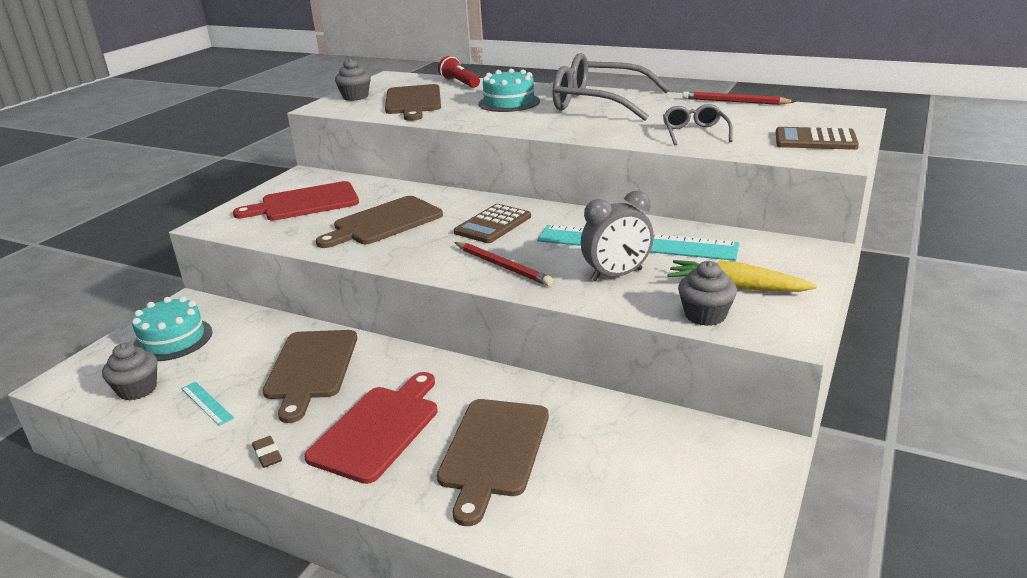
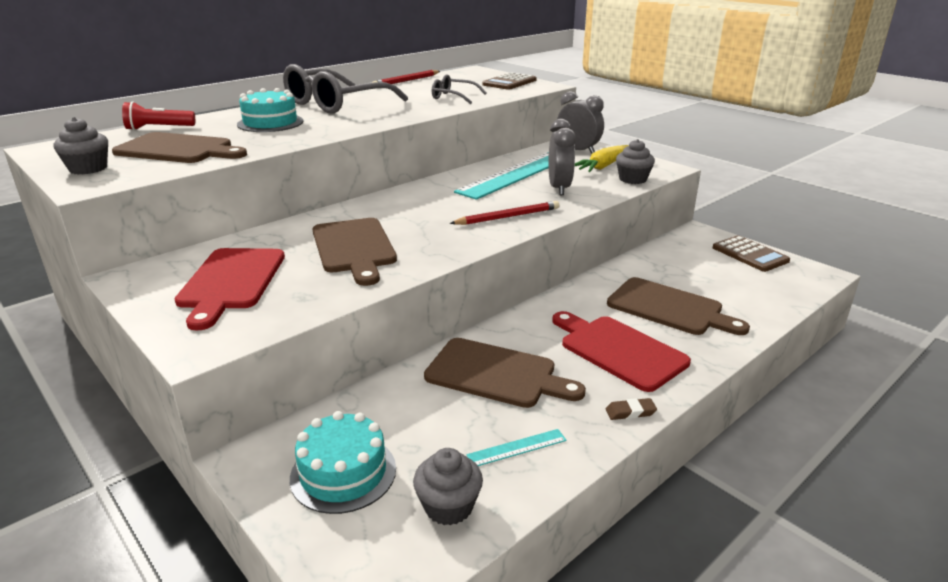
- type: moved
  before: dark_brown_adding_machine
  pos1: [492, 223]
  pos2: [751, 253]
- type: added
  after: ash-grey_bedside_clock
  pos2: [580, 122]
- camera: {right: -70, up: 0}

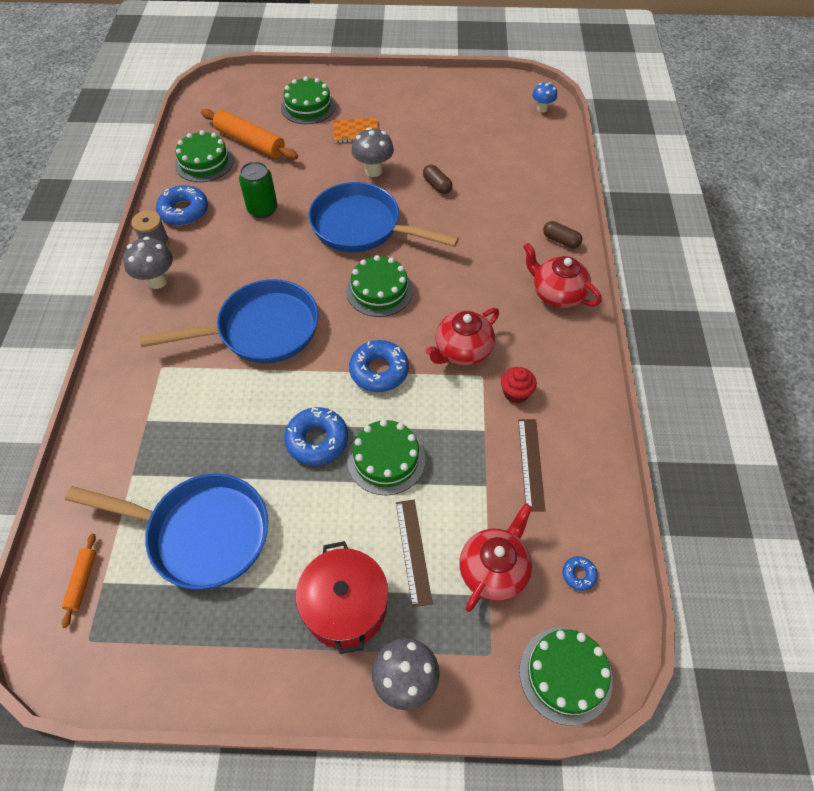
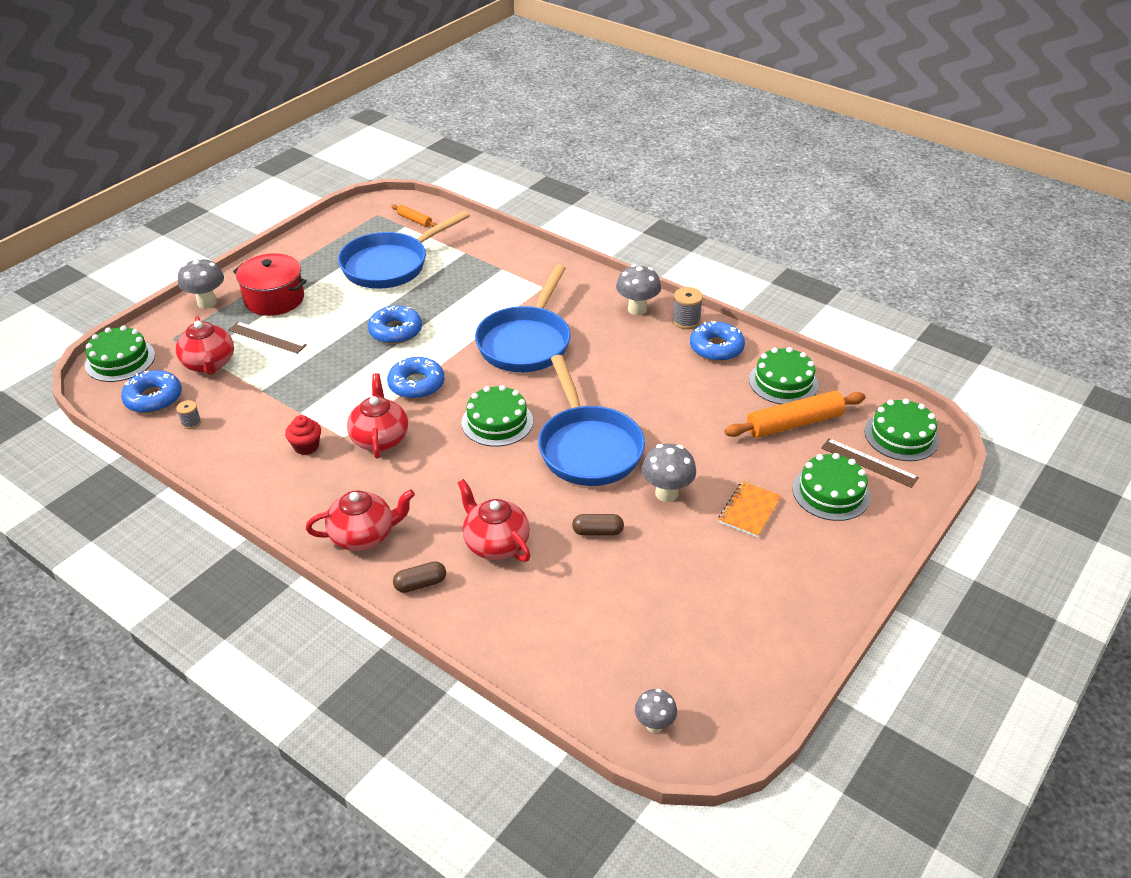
- type: recoloured
  before: blue_mushroom
  after: ash-grey_mushroom
  pos1: [544, 97]
  pos2: [656, 711]
- type: removed
  before: green_soda_can
  pos1: [258, 189]
- type: turned
  before: blue_pan
  pos1: [383, 217]
  pos2: [591, 420]
  turn: 105
- type: moved
  before: green_gateau
  pos1: [386, 457]
  pos2: [902, 430]
- type: moved
  before: dark_brown_straightedge
  pos1: [531, 465]
  pos2: [870, 463]
- type: resized
  before: blue_donut
  pos1: [580, 573]
  pos2: [151, 391]
  scale: 2.05
- type: added
  after: ash-grey_reel_of_thread
  pos2: [188, 414]
- type: added
  after: red_tea_pot
  pos2: [494, 520]
- camera: {right: 125, up: -15}

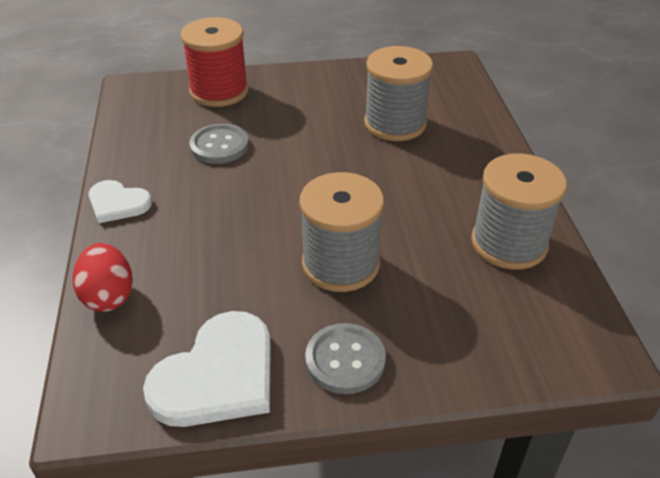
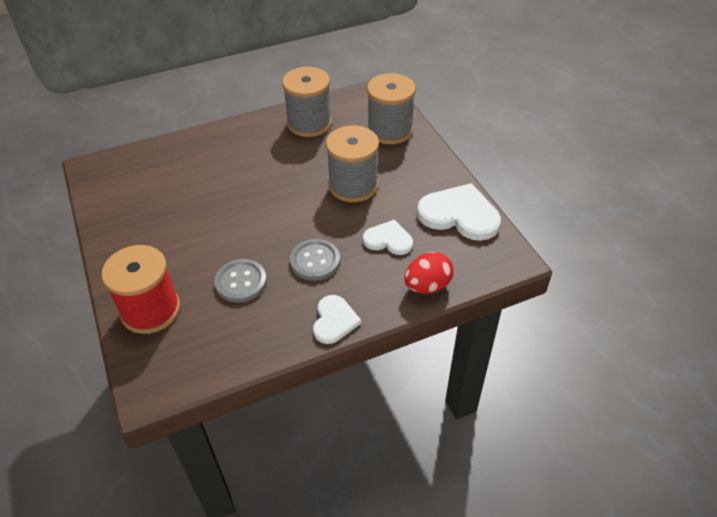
- type: moved
  before: ash-grey_reel_of_thread
  pos1: [398, 93]
  pos2: [391, 108]
- type: moved
  before: ash-grey_button
  pos1: [345, 358]
  pos2: [315, 260]
- type: added
  after: snow-white_heart_shape
  pos2: [388, 237]
- camera: {right: -105, up: 5}

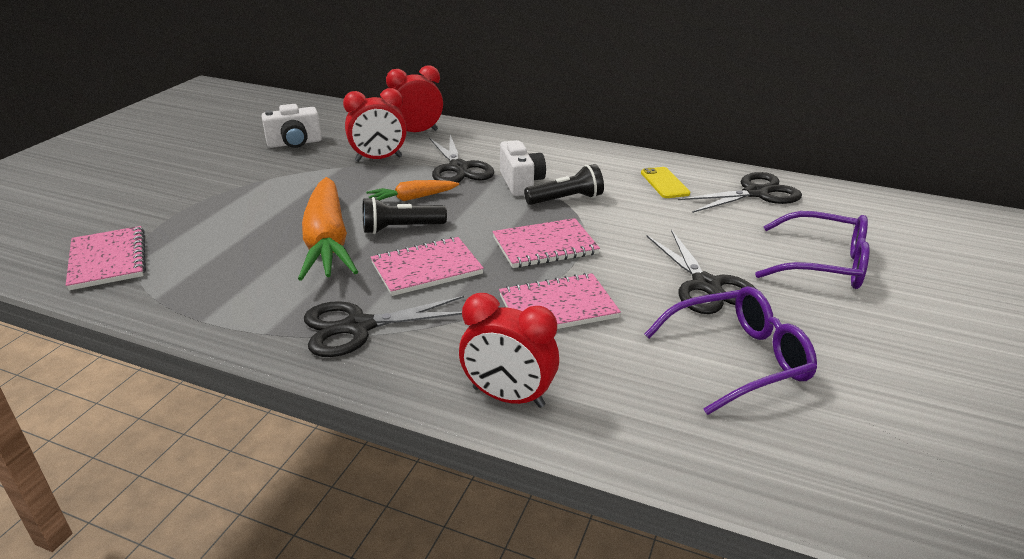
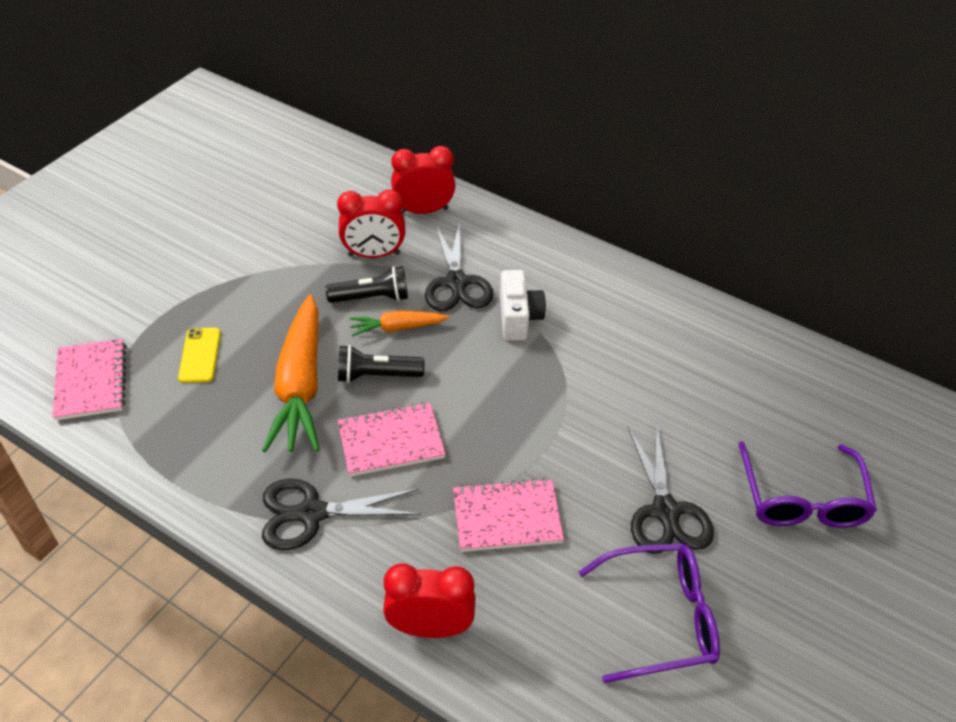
- type: removed
  before: snow-white_photo_camera
  pos1: [292, 126]
- type: moved
  before: black_pocket_torch
  pos1: [564, 184]
  pos2: [367, 284]
- type: moved
  before: bright_yellow_mobile_phone
  pos1: [665, 182]
  pos2: [199, 355]
- type: removed
  before: black_pair_of_scissors
  pos1: [740, 192]
- type: turned
  before: purple_eyeglasses
  pos1: [812, 250]
  pos2: [807, 484]
  turn: 60
- type: removed
  before: pink_notepad
  pos1: [546, 243]
- type: turned
  before: red_bedside_clock
  pos1: [509, 350]
  pos2: [429, 600]
  turn: 150
- camera: {right: 10, up: 15}

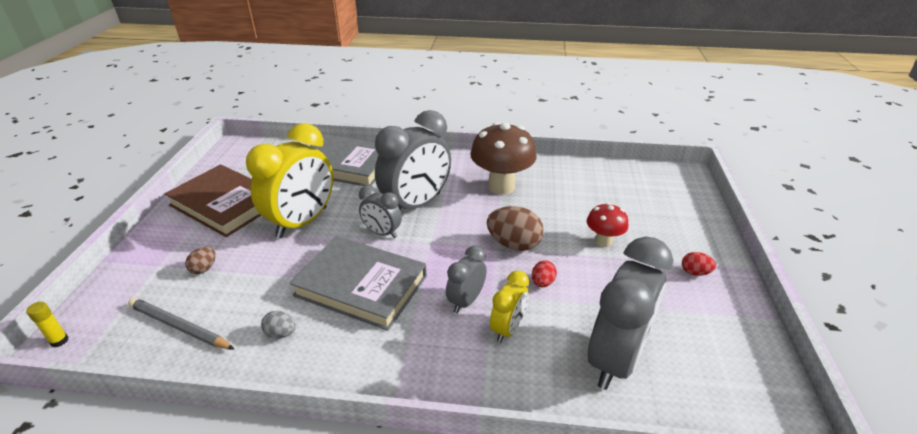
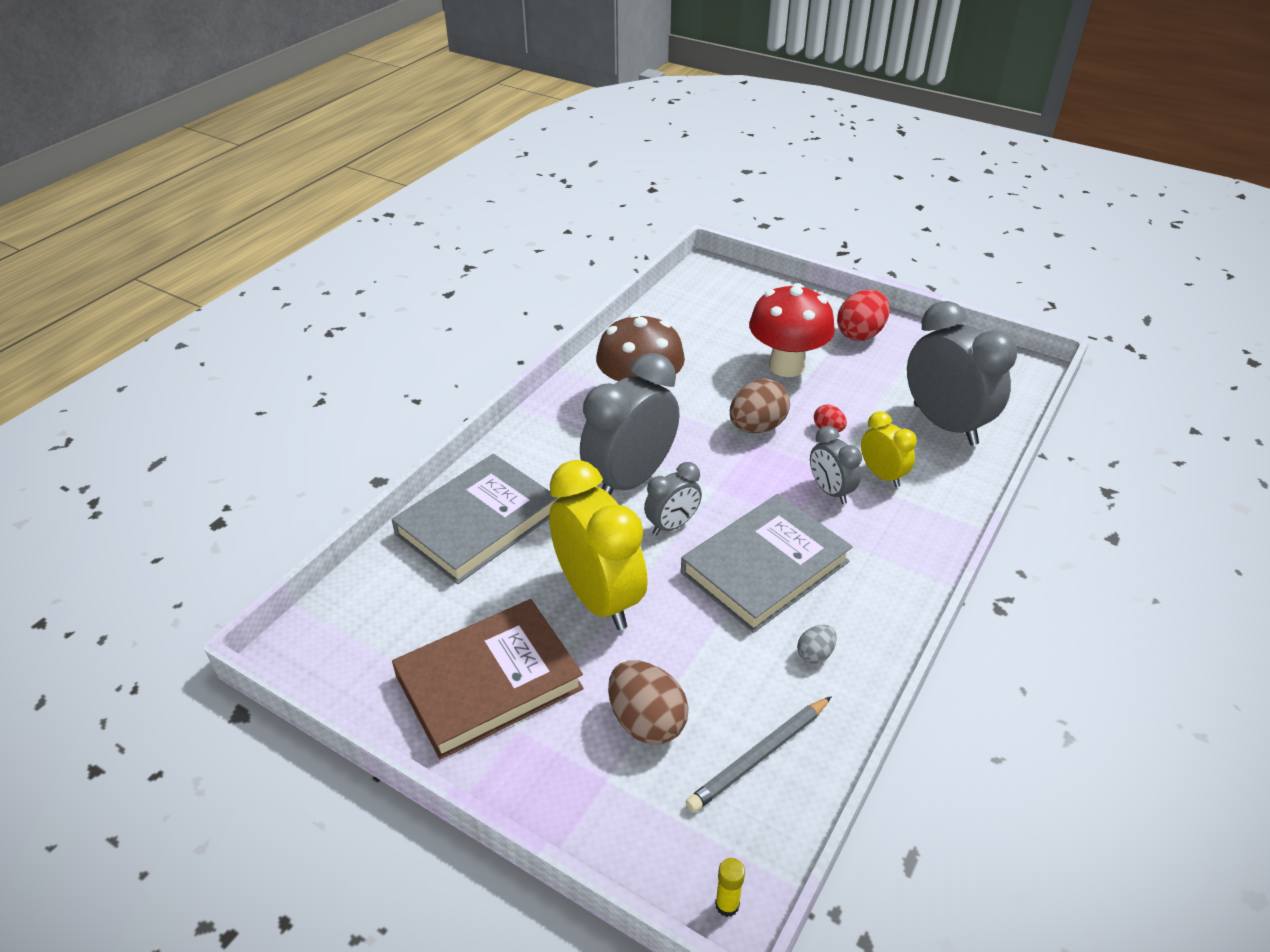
- type: turned
  before: ash-grey_bedside_clock
  pos1: [413, 159]
  pos2: [630, 424]
  turn: -120
- type: resized
  before: red_mushroom
  pos1: [607, 225]
  pos2: [792, 330]
  scale: 1.82
- type: resized
  before: dark_brown_toy_egg
  pos1: [200, 260]
  pos2: [648, 702]
  scale: 1.93
- type: resized
  before: red_toy_egg
  pos1: [699, 264]
  pos2: [863, 315]
  scale: 1.93
- camera: {right: -65, up: 5}

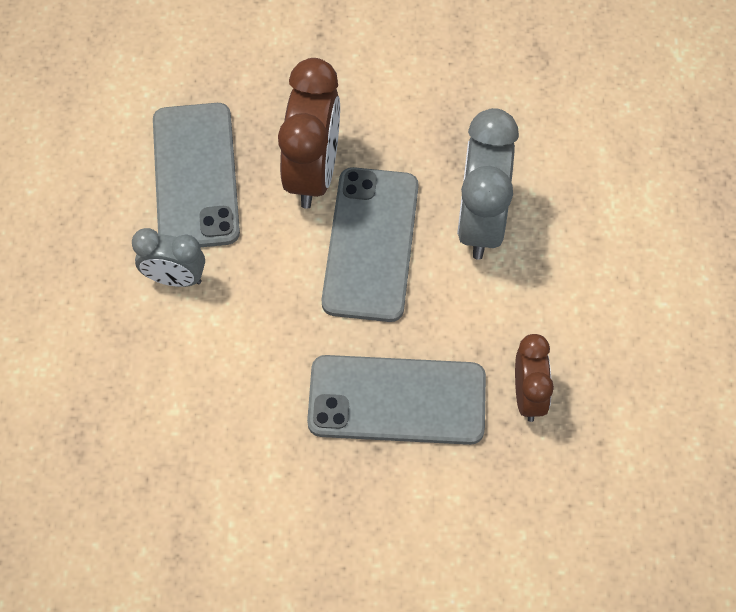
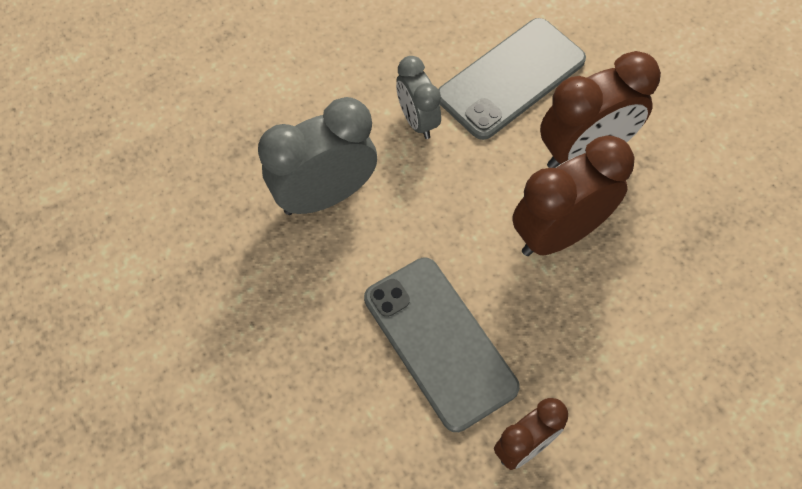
- type: moved
  before: ash-grey_bedside_clock
  pos1: [488, 184]
  pos2: [317, 156]
- type: replaced
  before: ash-grey_mobile_phone
  after: dark_brown_bedside_clock
  pos1: [370, 244]
  pos2: [573, 195]
- camera: {right: 55, up: 0}

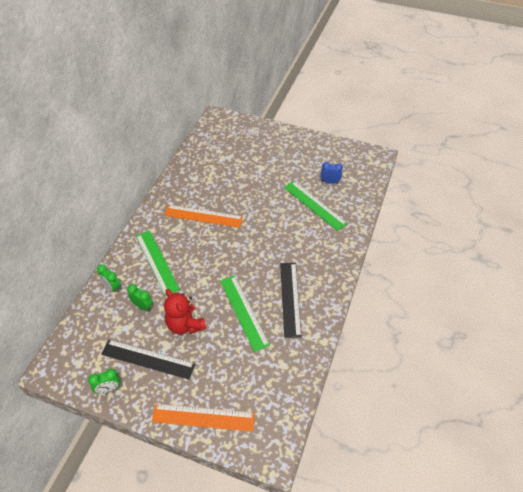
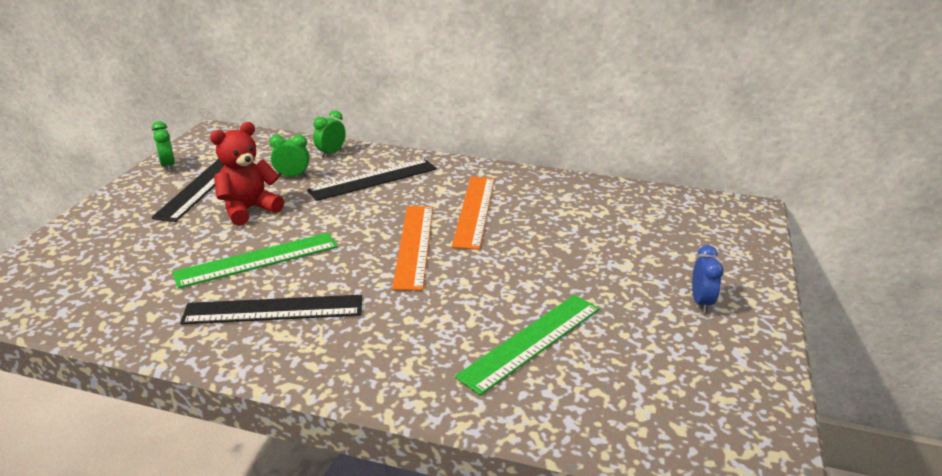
- type: moved
  before: blue_bedside_clock
  pos1: [332, 173]
  pos2: [708, 279]
- type: recoloured
  before: green_straightedge
  after: black_straightedge
  pos1: [158, 263]
  pos2: [372, 180]
- type: turned
  before: green_bedside_clock
  pos1: [140, 297]
  pos2: [289, 156]
  turn: -120
- type: moved
  before: bright_orange_straightedge
  pos1: [203, 418]
  pos2: [412, 248]
- camera: {right: 85, up: -20}

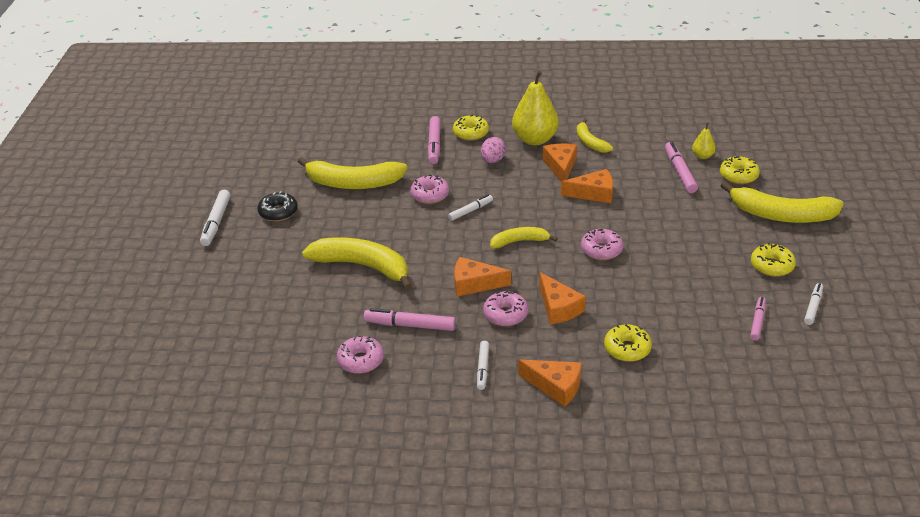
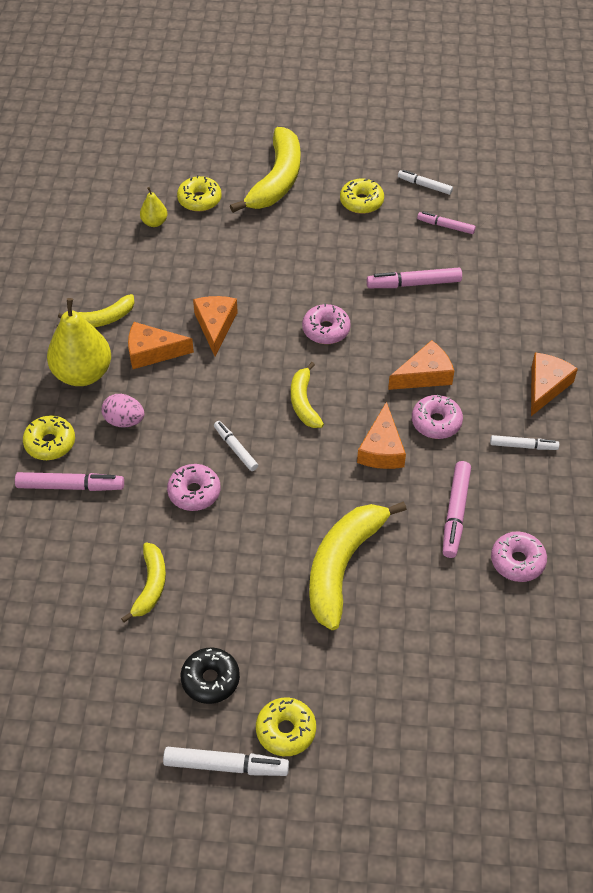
- type: moved
  before: pink_marker
  pos1: [681, 167]
  pos2: [414, 278]
- type: resized
  before: bright_yellow_toy_banana
  pos1: [352, 173]
  pos2: [143, 582]
  scale: 0.56
- type: moved
  before: bright_yellow_donut
  pos1: [628, 343]
  pos2: [286, 727]
- camera: {right: -90, up: 15}

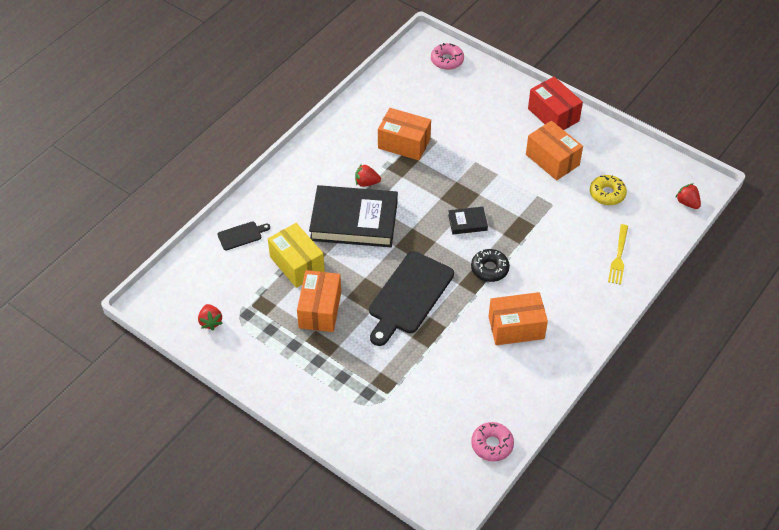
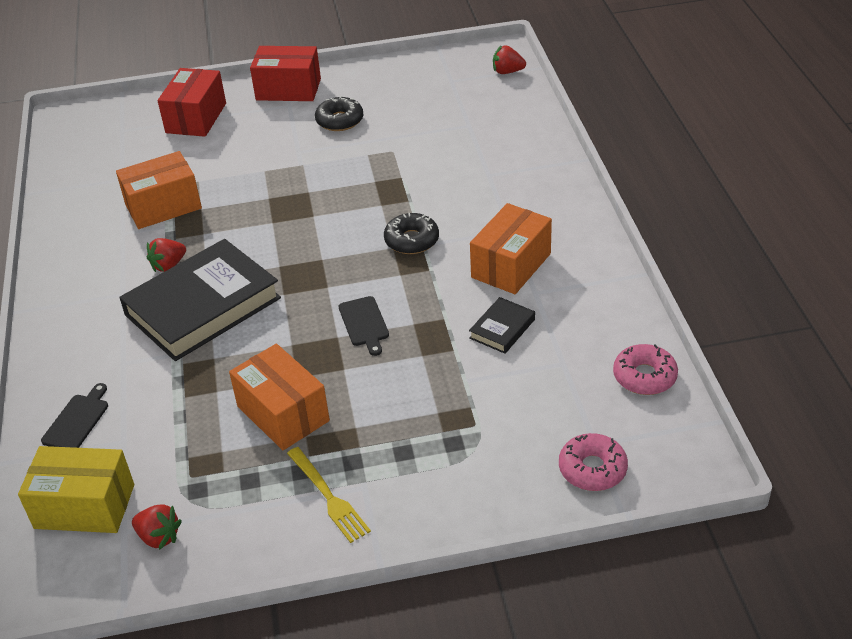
- type: moved
  before: pink_donut
  pos1: [447, 56]
  pos2: [593, 462]
- type: replaced
  before: bright_orange_box
  after: black_donut
  pos1: [554, 150]
  pos2: [339, 113]
- type: removed
  before: bright_yellow_donut
  pos1: [608, 190]
- type: moved
  before: black_hardcover
  pos1: [468, 220]
  pos2: [502, 325]
- type: moved
  before: bright_yellow_box
  pos1: [296, 255]
  pos2: [76, 489]
- type: moved
  before: bright_yellow_table_fork
  pos1: [618, 254]
  pos2: [329, 495]
- type: resized
  before: black_chopping_board
  pos1: [411, 298]
  pos2: [364, 326]
  scale: 0.46
- type: added
  after: red_box
  pos2: [191, 102]
- camera: {right: -45, up: -10}

